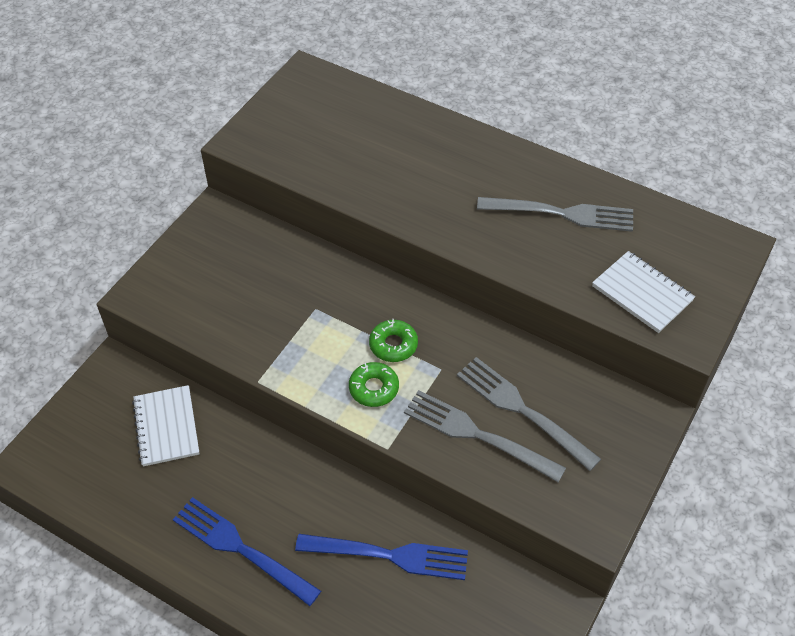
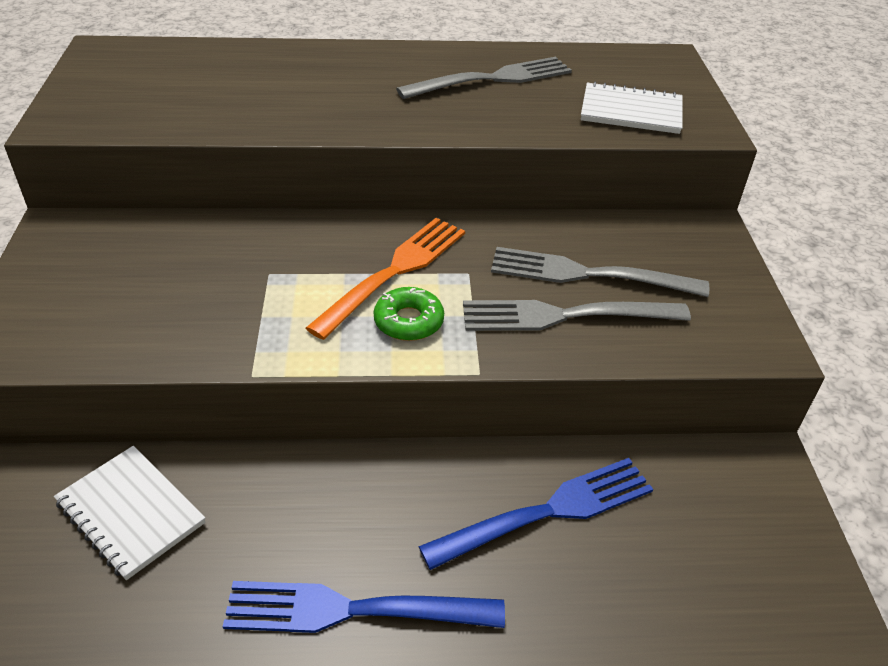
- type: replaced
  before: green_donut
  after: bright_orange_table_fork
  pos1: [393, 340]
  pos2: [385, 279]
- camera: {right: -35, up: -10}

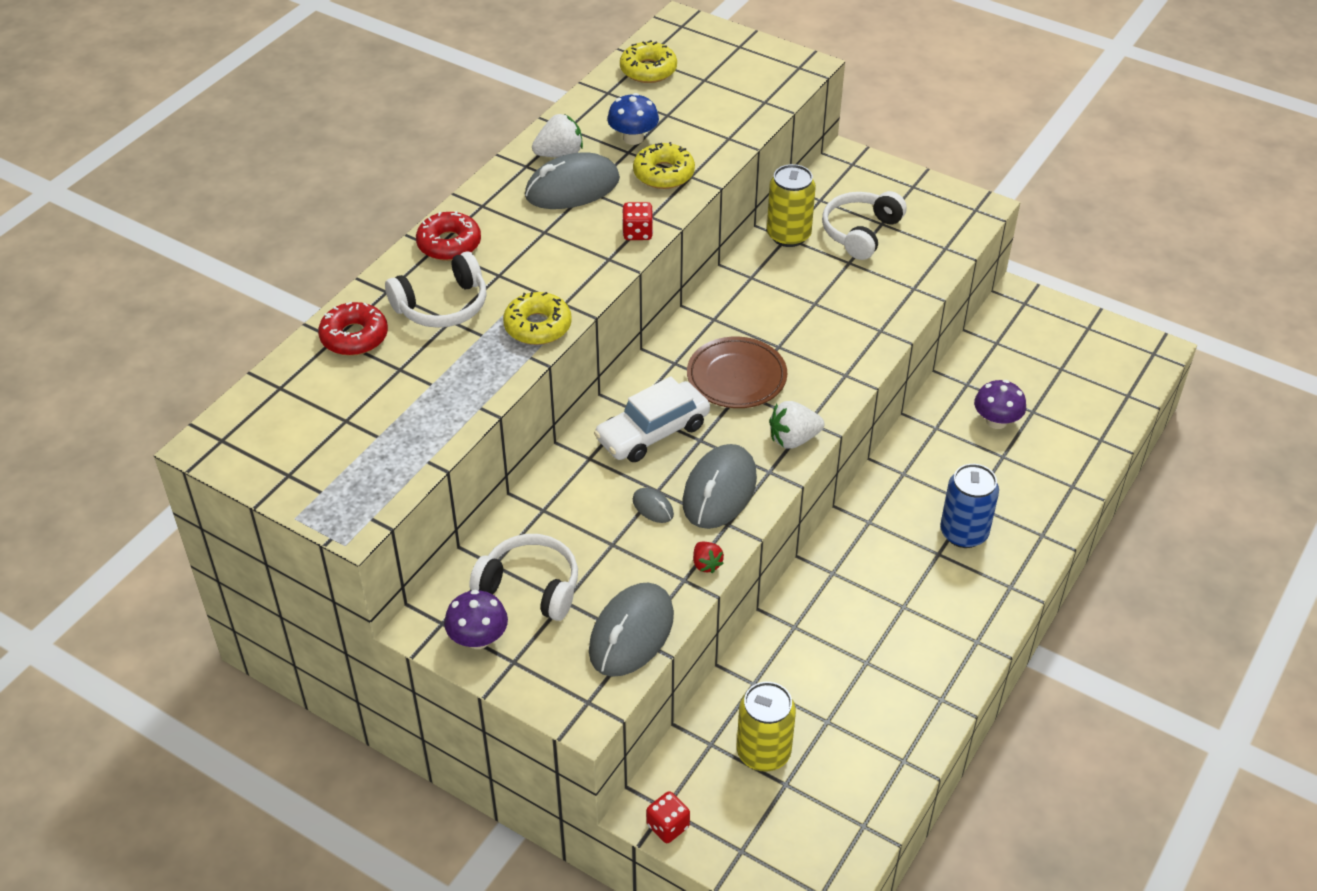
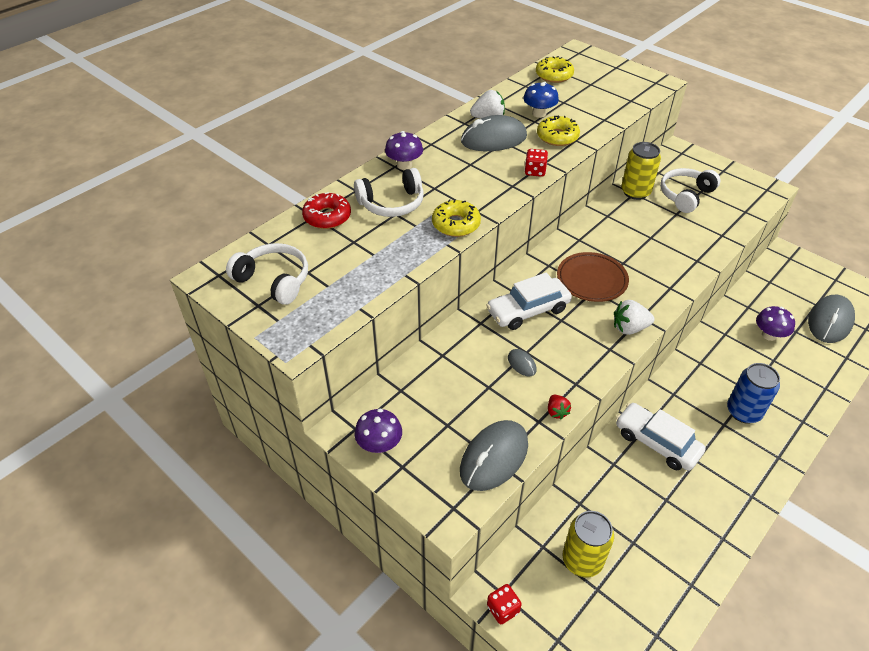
- type: replaced
  before: red_donut
  after: purple_mushroom
  pos1: [448, 236]
  pos2: [404, 150]
- type: moved
  before: ash-grey_PC_mouse
  pos1: [720, 486]
  pos2: [831, 319]
- type: moved
  before: snow-white_headset
  pos1: [523, 577]
  pos2: [267, 274]
- type: added
  after: snow-white_car
  pos2: [661, 437]
- camera: {right: 10, up: 0}

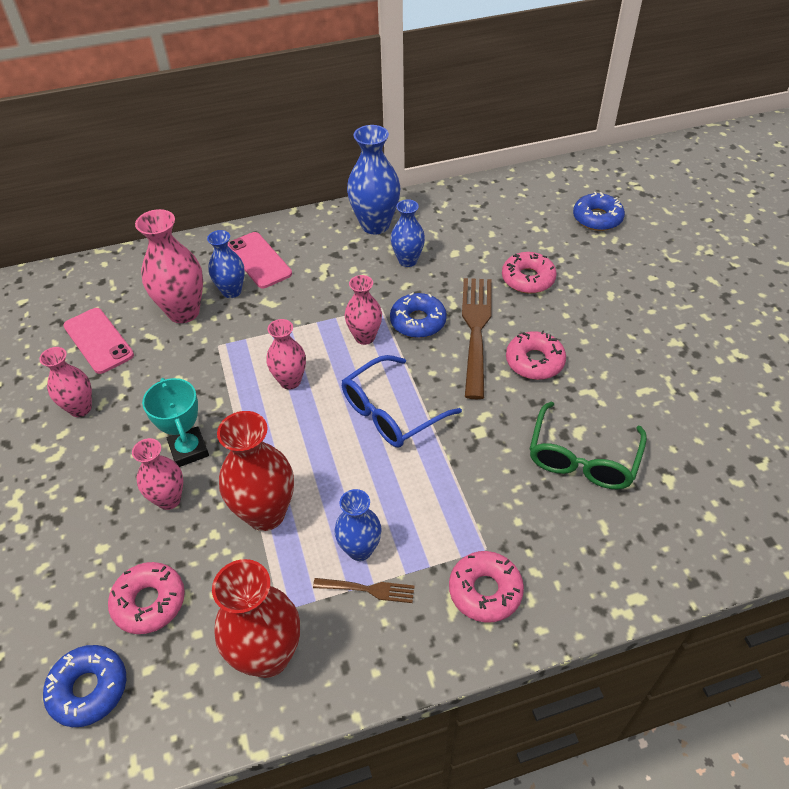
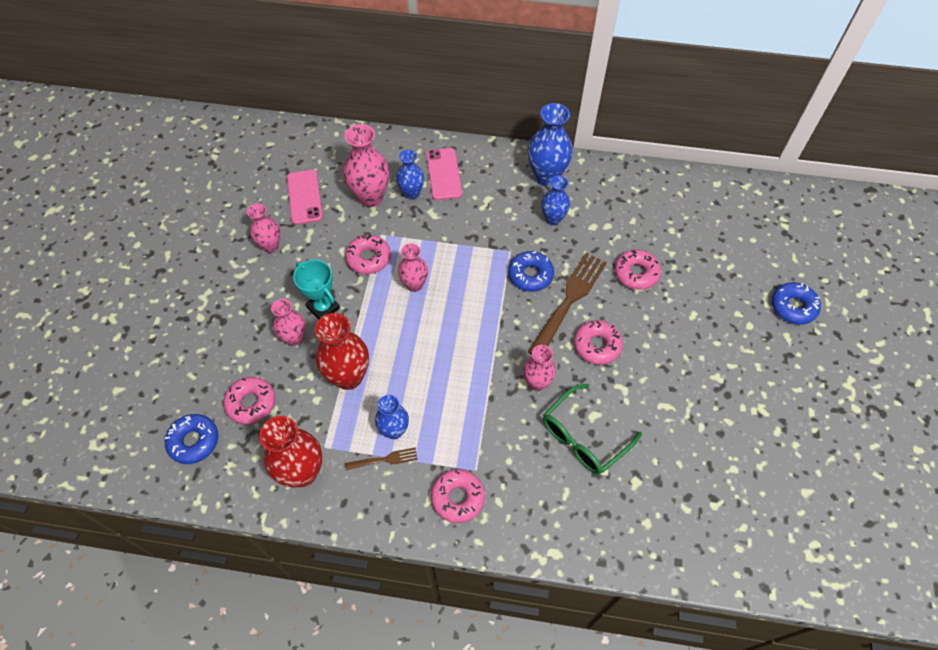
- type: moved
  before: blue_donut
  pos1: [599, 211]
  pos2: [796, 303]
- type: moved
  before: pink_tall_vase
  pos1: [363, 310]
  pos2: [539, 368]
- type: removed
  before: blue_eyeglasses
  pos1: [402, 401]
- type: turned
  before: aqua_award_cup
  pos1: [175, 422]
  pos2: [316, 290]
  turn: -45
- type: turned
  before: dark_brown_table_fork
  pos1: [363, 590]
  pos2: [381, 459]
  turn: -45
- type: added
  after: pink_donut
  pos2: [368, 254]
- camera: {right: 25, up: 10}

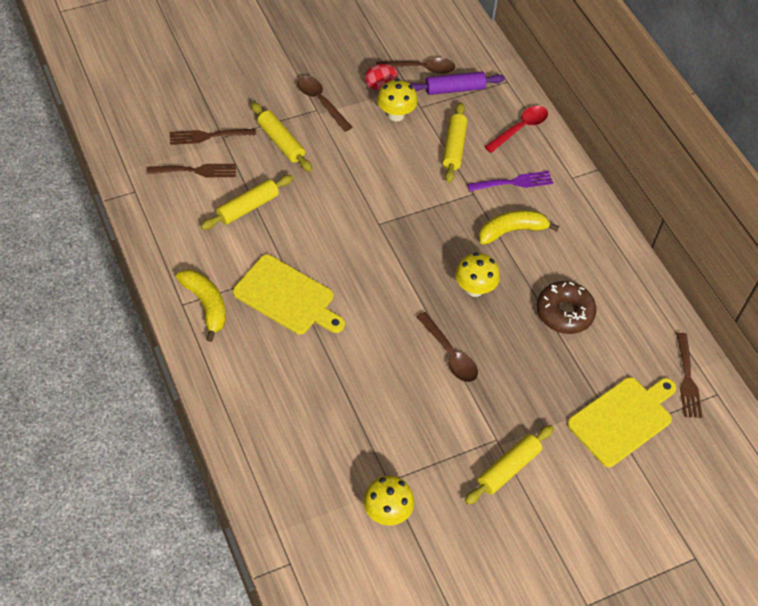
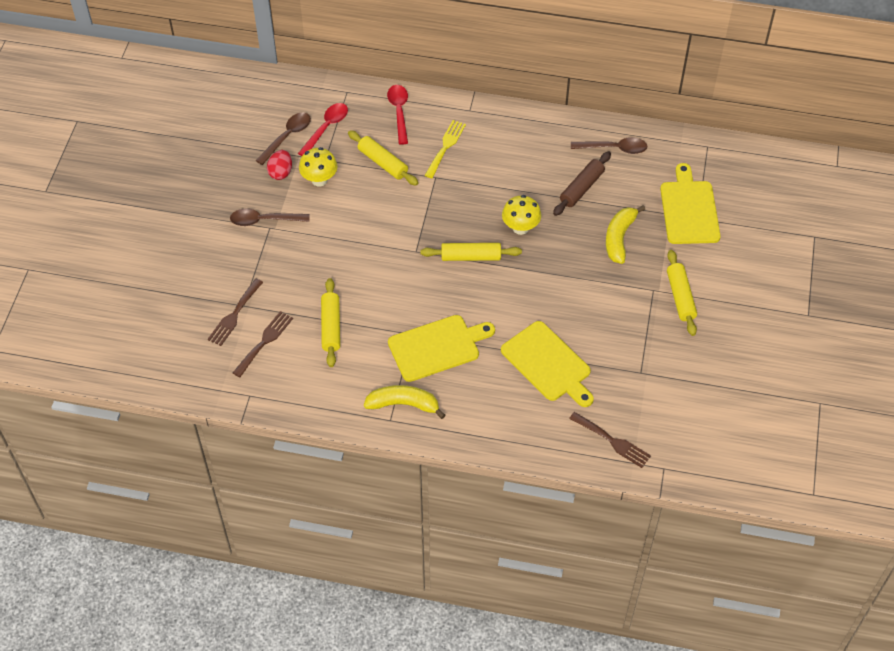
- type: replaced
  before: purple_dough_roller
  after: red_tablespoon
  pos1: [457, 83]
  pos2: [323, 129]
- type: moved
  before: bright_yellow_dough_roller
  pos1: [281, 137]
  pos2: [471, 252]
- type: recoloured
  before: purple_table_fork
  after: bright_yellow_table_fork
  pos1: [510, 181]
  pos2: [445, 149]
- type: moved
  before: bright_yellow_toy_banana
  pos1: [519, 227]
  pos2: [625, 234]
- type: replaced
  before: dark_brown_donut
  after: dark_brown_dough_roller
  pos1: [566, 307]
  pos2: [582, 183]
- type: moved
  before: dark_brown_tablespoon
  pos1: [447, 347]
  pos2: [609, 145]
- type: moved
  before: dark_brown_table_fork
  pos1: [689, 375]
  pos2: [610, 440]
- type: removed
  before: bright_yellow_mushroom
  pos1: [388, 500]
- type: added
  after: bright_yellow_chopping_board
  pos2: [547, 364]
- camera: {right: -50, up: 0}

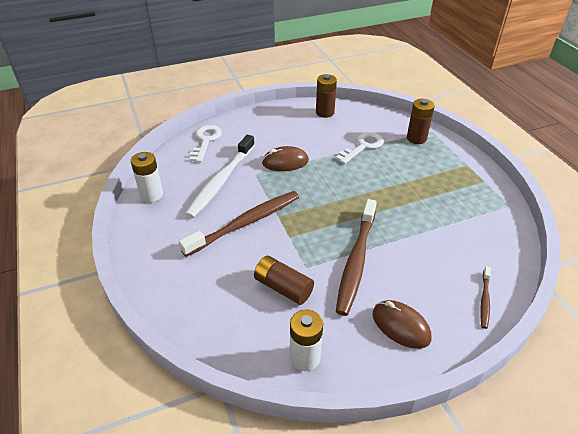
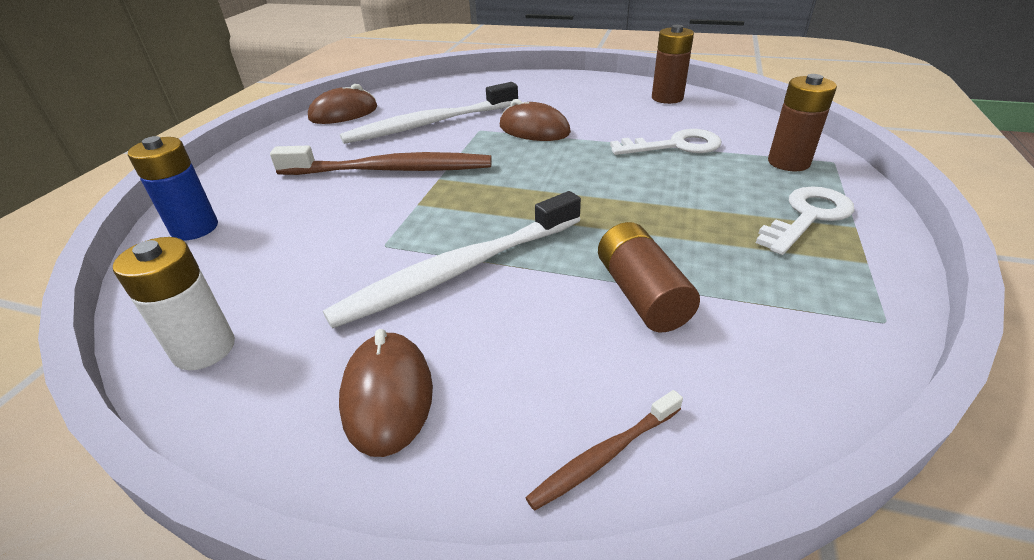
- type: moved
  before: snow-white_door_key
  pos1: [205, 143]
  pos2: [805, 220]
- type: replaced
  before: snow-white_AA_battery
  after: dark_brown_PC_mouse
  pos1: [147, 177]
  pos2: [342, 104]
- type: recoloured
  before: dark_brown_dental_brush
  after: snow-white_dental_brush
  pos1: [356, 257]
  pos2: [452, 260]
- type: moved
  before: dark_brown_AA_battery
  pos1: [284, 280]
  pos2: [649, 277]
- type: added
  after: blue_AA_battery
  pos2: [173, 188]
- camera: {right: 40, up: -5}

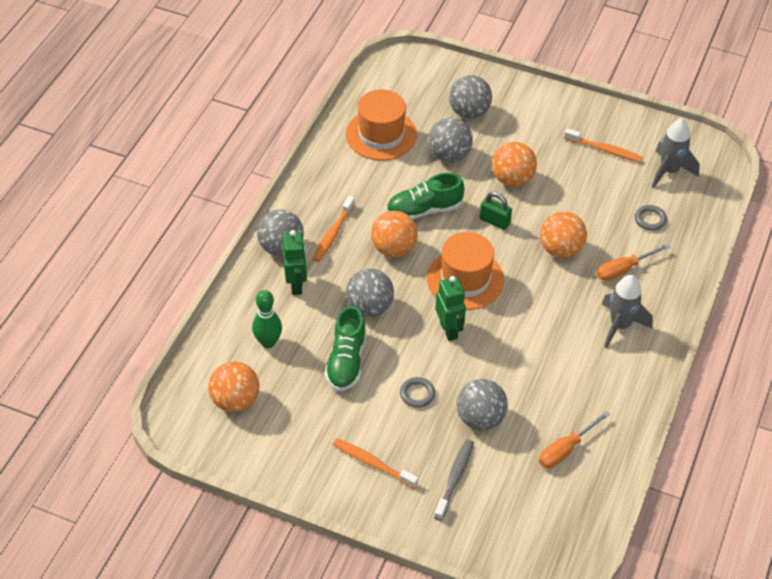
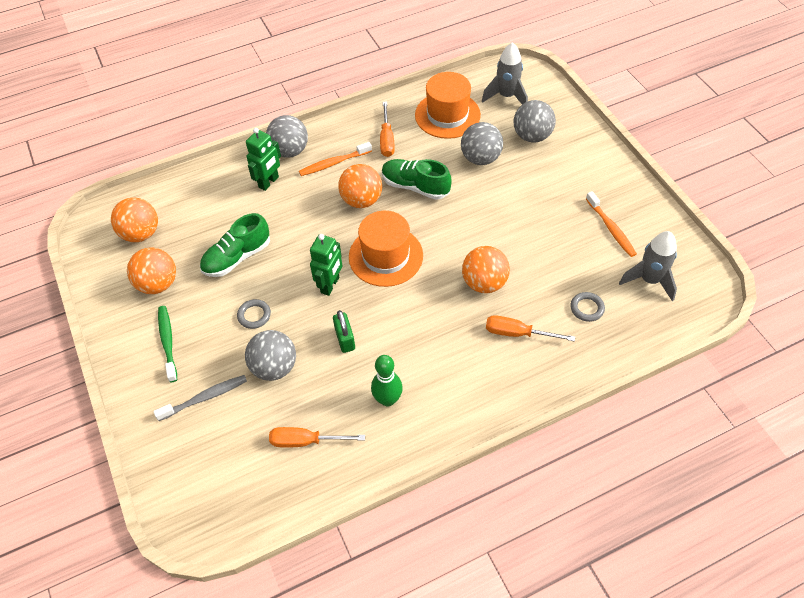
- type: moved
  before: bright_orange_sphere
  pos1: [514, 164]
  pos2: [151, 270]
- type: moved
  before: green_padlock
  pos1: [496, 211]
  pos2: [344, 331]
- type: removed
  before: ash-grey_sphere
  pos1: [370, 292]
- type: moved
  before: ash-grey_toy_rocket
  pos1: [627, 311]
  pos2: [505, 73]
- type: moved
  before: green_tenpin
  pos1: [267, 319]
  pos2: [387, 380]
- type: recoloured
  before: bright_orange_dental_brush
  after: green_dental_brush
  pos1: [375, 463]
  pos2: [167, 344]
- type: added
  after: bright_orange_flat_screwdriver
  pos2: [387, 129]
- camera: {right: 45, up: 5}

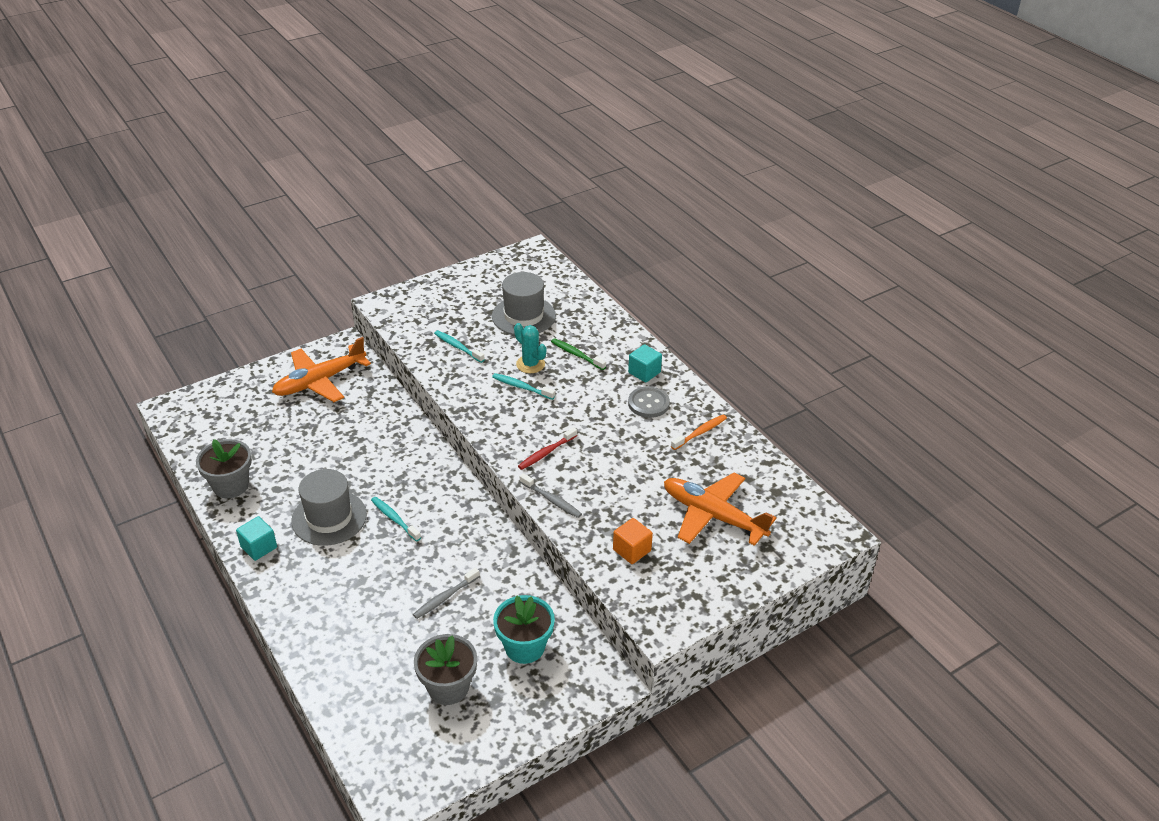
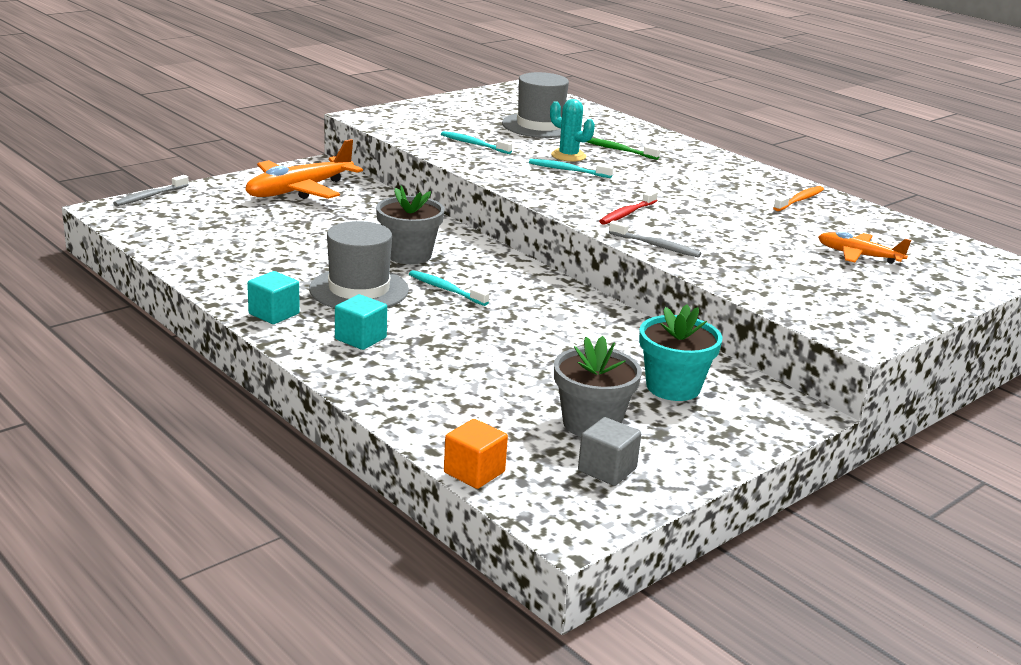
- type: moved
  before: aqua_solid_cube
  pos1: [645, 363]
  pos2: [361, 322]
- type: removed
  before: ash-grey_button
  pos1: [649, 402]
- type: moved
  before: ash-grey_potted_plant
  pos1: [224, 468]
  pos2: [410, 224]
- type: resized
  before: bright_orange_plane
  pos1: [720, 509]
  pos2: [864, 248]
  scale: 0.58
- type: moved
  before: bright_orange_solid_cube
  pos1: [633, 541]
  pos2: [476, 454]
- type: moved
  before: ash-grey_dental_brush
  pos1: [446, 593]
  pos2: [151, 190]
- type: added
  after: ash-grey_solid_cube
  pos2: [609, 451]
- camera: {right: -10, up: -15}

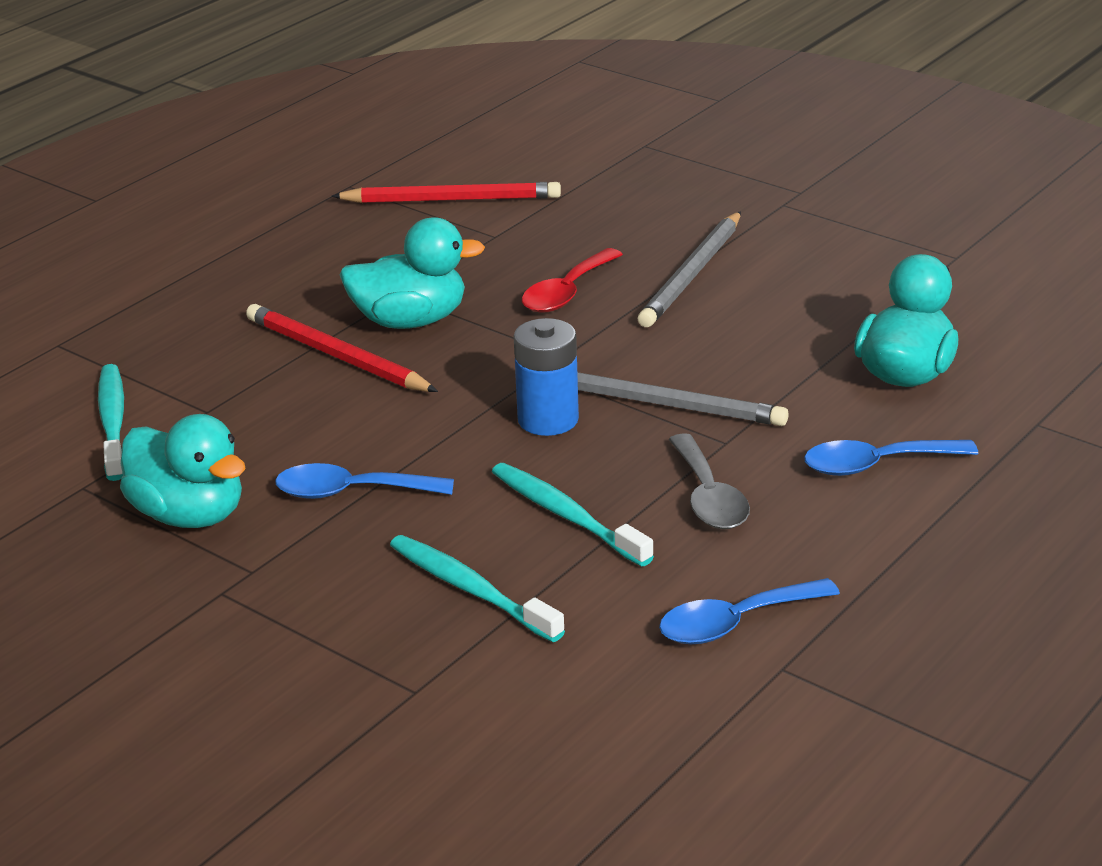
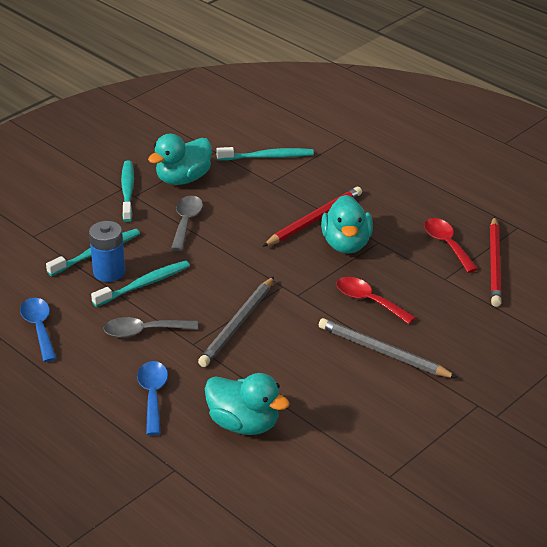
- type: moved
  before: blue_AA_battery
  pos1: [546, 377]
  pos2: [107, 251]
- type: recoloured
  before: blue_tablespoon
  after: ash-grey_tablespoon
  pos1: [364, 481]
  pos2: [187, 223]
- type: added
  after: aqua_dental_brush
  pos2: [127, 191]
- type: added
  after: red_tablespoon
  pos2: [451, 245]
- camera: {right: 95, up: 5}

